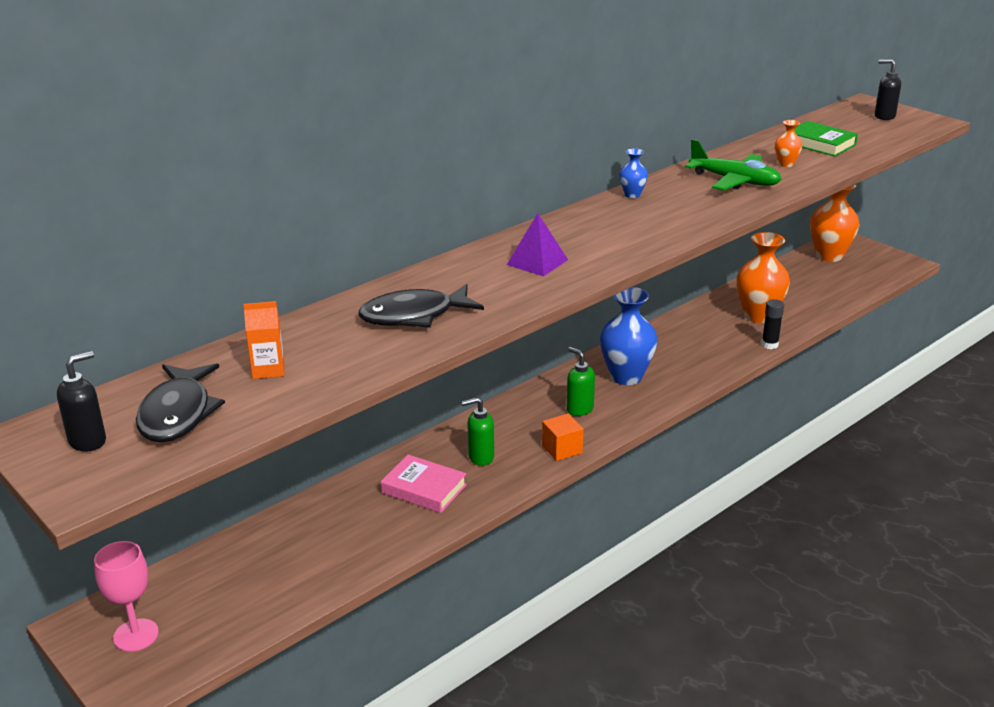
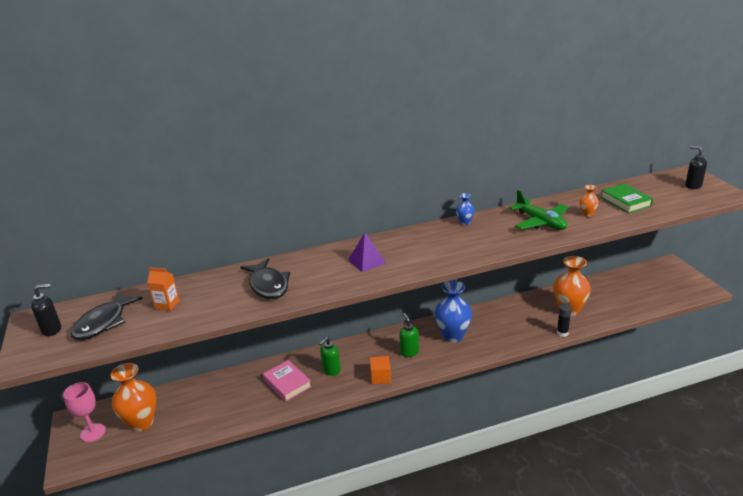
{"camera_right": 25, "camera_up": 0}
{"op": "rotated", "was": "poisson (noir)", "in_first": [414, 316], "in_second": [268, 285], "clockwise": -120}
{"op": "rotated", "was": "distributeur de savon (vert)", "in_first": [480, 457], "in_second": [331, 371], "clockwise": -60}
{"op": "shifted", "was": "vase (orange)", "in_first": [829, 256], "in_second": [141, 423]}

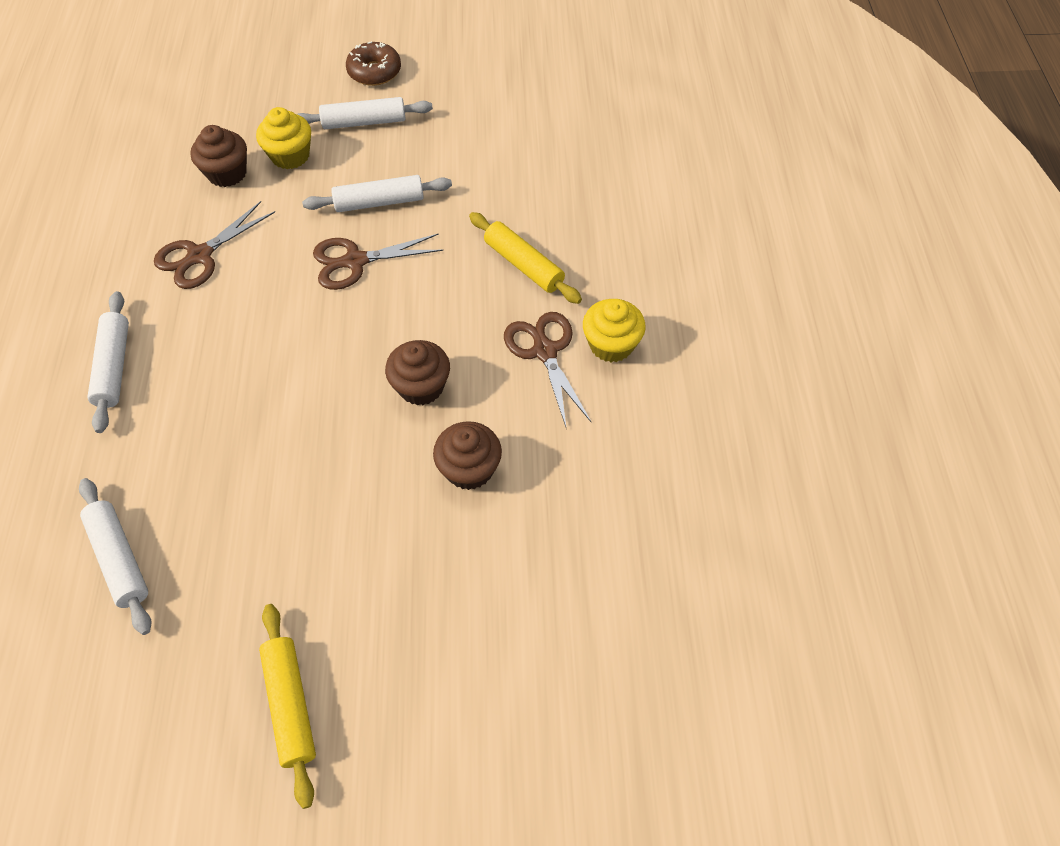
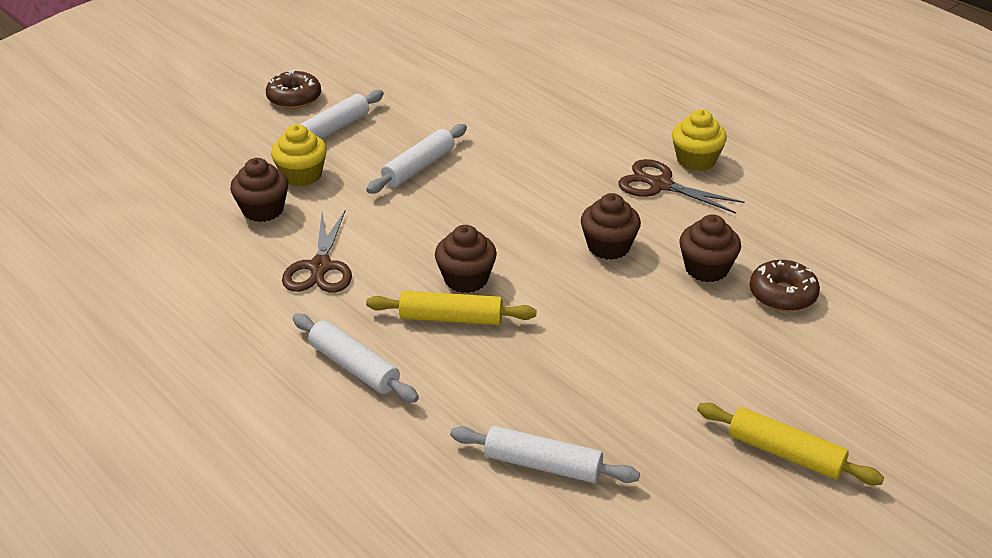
{"camera_right": -40, "camera_up": -20}
{"op": "gone", "was": "ciseaux (marron)", "in_first": [355, 261]}
{"op": "shifted", "was": "rouleau à pâtisserie (jaune)", "in_first": [523, 265], "in_second": [451, 318]}
{"op": "new", "now": "muffin (marron)", "in_second": [466, 279]}
{"op": "new", "now": "beignet (marron)", "in_second": [782, 294]}

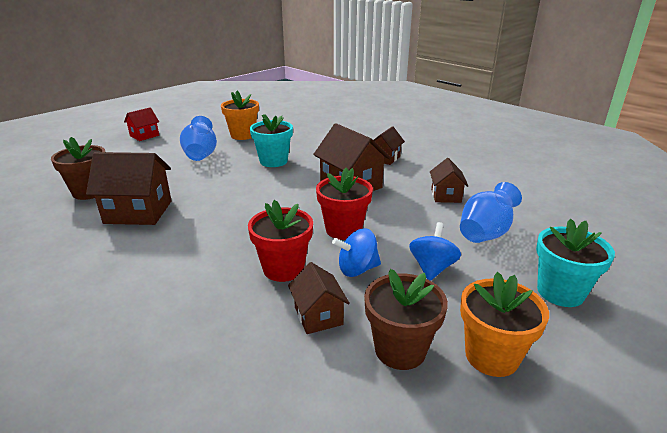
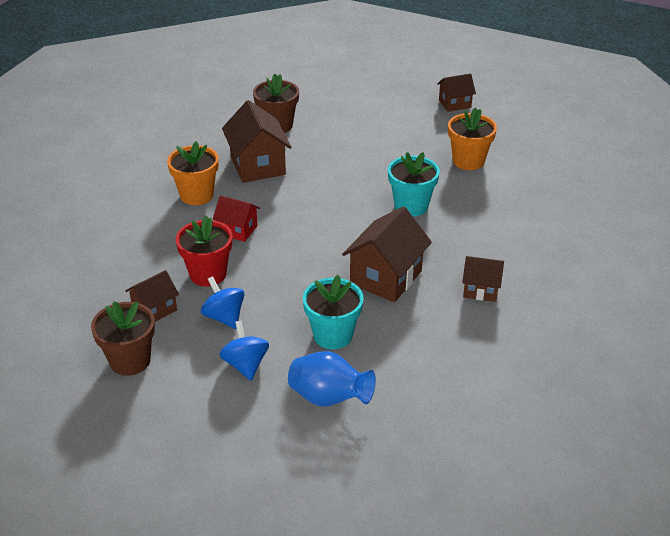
{"camera_right": 70, "camera_up": 10}
{"op": "shifted", "was": "maison (rouge)", "in_first": [144, 136], "in_second": [237, 230]}
{"op": "gone", "was": "vase (bleu)", "in_first": [201, 155]}
{"op": "gone", "was": "pot de fleurs (rouge)", "in_first": [343, 230]}
{"op": "rotated", "was": "toupie (bleu)", "in_first": [432, 268], "in_second": [245, 365], "clockwise": -105}
{"op": "shifted", "was": "maison (marron)", "in_first": [446, 196], "in_second": [454, 104]}
{"op": "shifted", "was": "pot de fleurs (orange)", "in_first": [491, 356], "in_second": [197, 195]}
{"op": "shifted", "was": "pot de fleurs (turquoise)", "in_first": [560, 292], "in_second": [333, 335]}

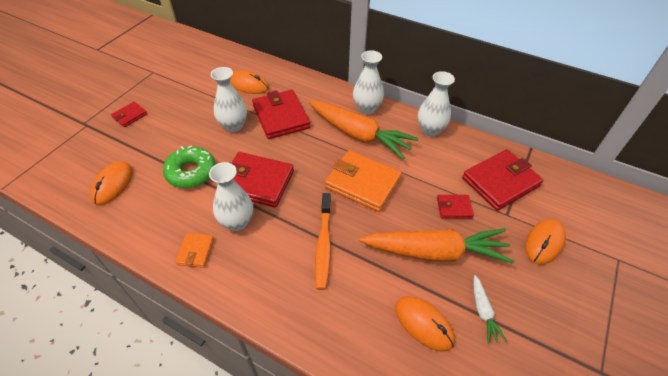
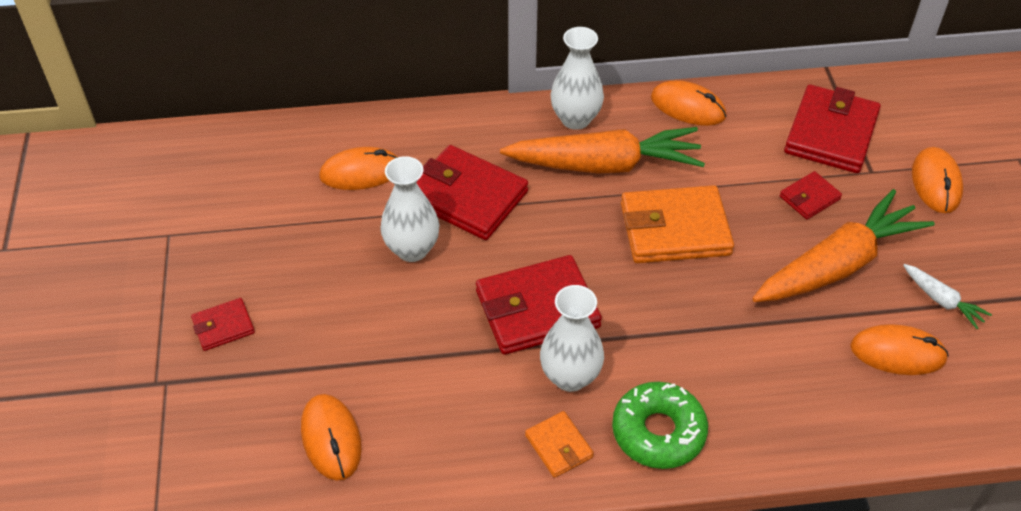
{"camera_right": -35, "camera_up": 0}
{"op": "rotated", "was": "portefeuille (rouge)", "in_first": [130, 116], "in_second": [223, 326], "clockwise": 60}
{"op": "shifted", "was": "beignet (vert)", "in_first": [191, 172], "in_second": [658, 432]}
{"op": "gone", "was": "brosse à dents (orange)", "in_first": [323, 245]}
{"op": "swapped", "was": "vase (blanc)", "now": "souris (orange)", "in_first": [430, 130], "in_second": [688, 107]}

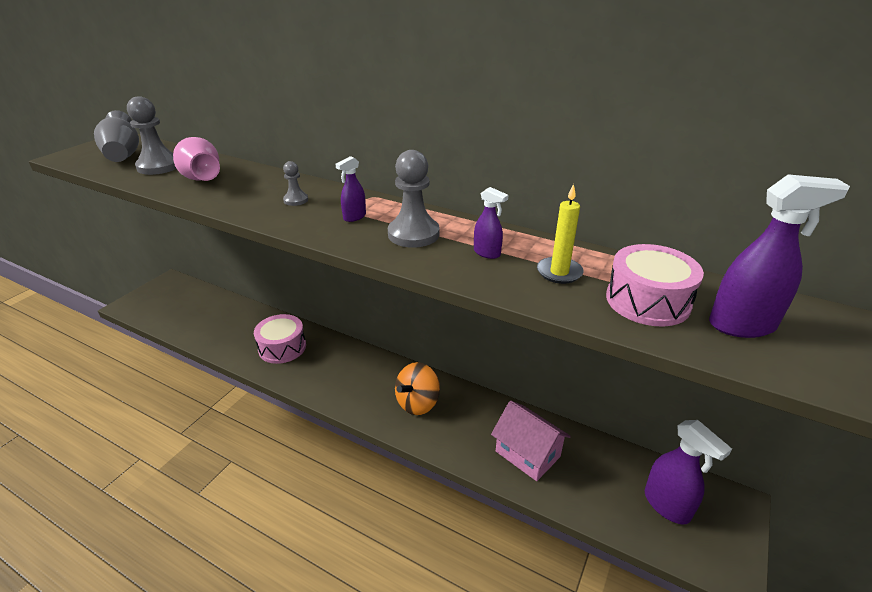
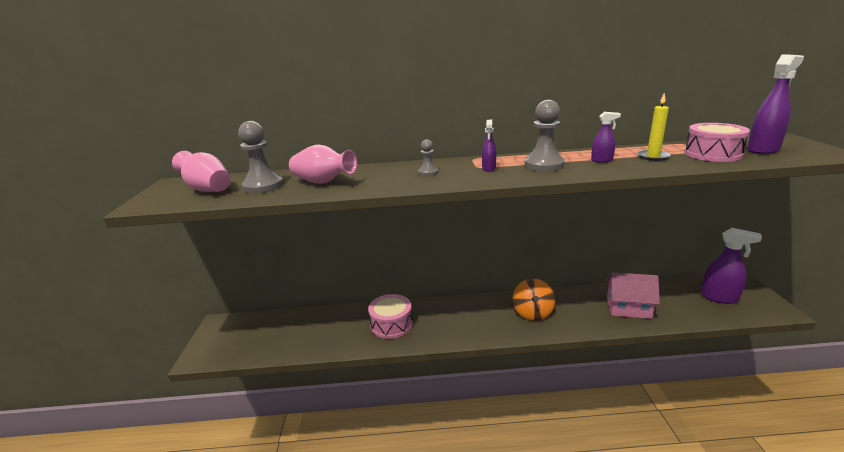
{"camera_right": -30, "camera_up": -10}
{"op": "repainted", "was": "vase (gris)", "now": "vase (rose)", "in_first": [123, 155], "in_second": [207, 189]}

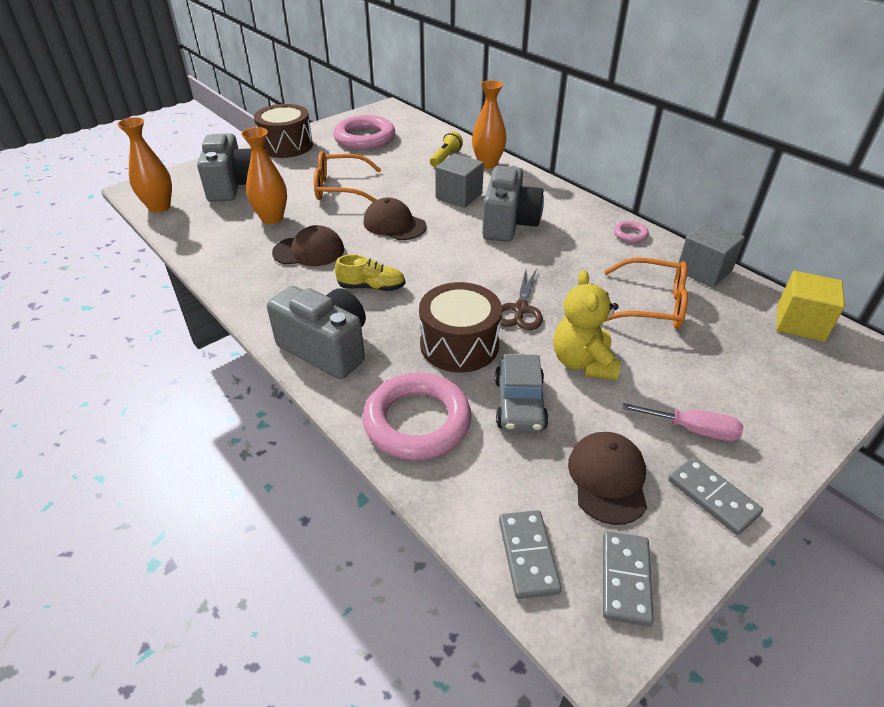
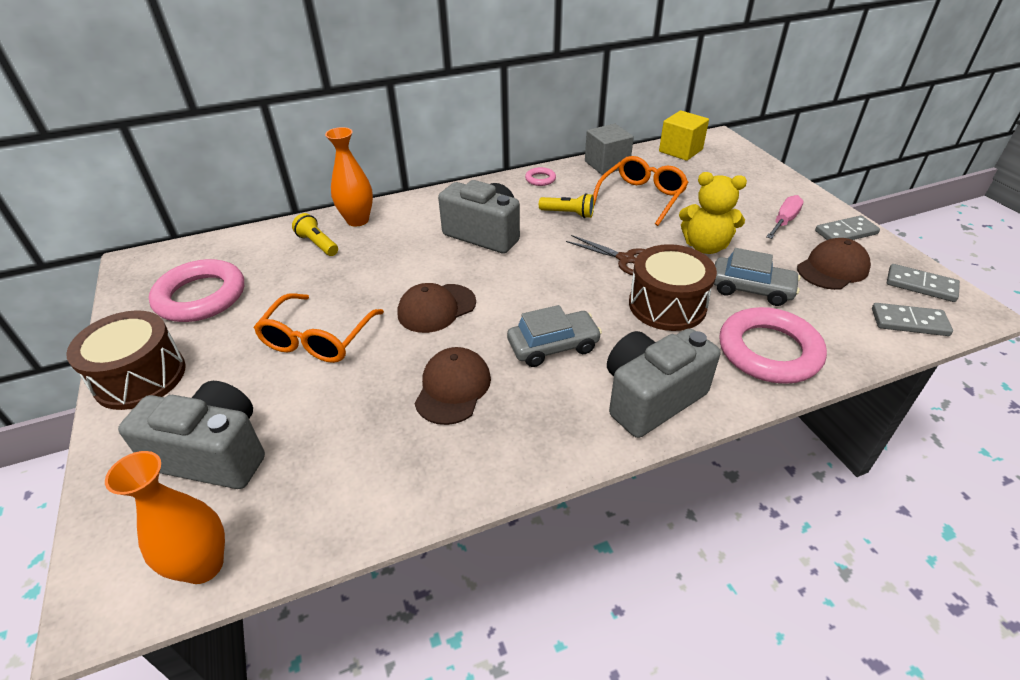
{"camera_right": -70, "camera_up": 0}
{"op": "gone", "was": "vase (orange)", "in_first": [272, 218]}
{"op": "swapped", "was": "chaussure (jaune)", "now": "voiture (gris)", "in_first": [372, 287], "in_second": [553, 346]}
{"op": "gone", "was": "cube (gris)", "in_first": [459, 196]}
{"op": "rotated", "was": "casquette (marron)", "in_first": [607, 479], "in_second": [832, 268], "clockwise": 120}
{"op": "new", "now": "lampe de poche (jaune)", "in_second": [568, 214]}

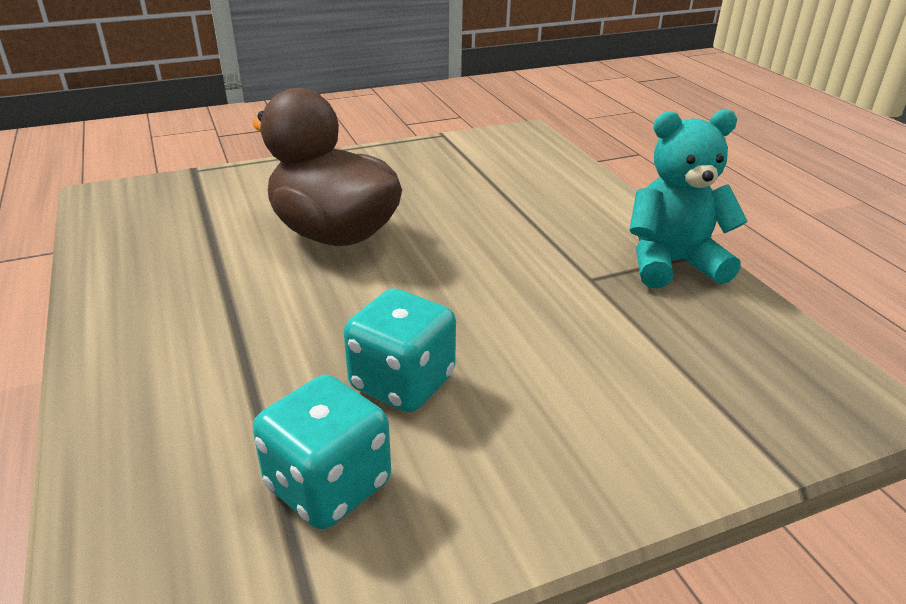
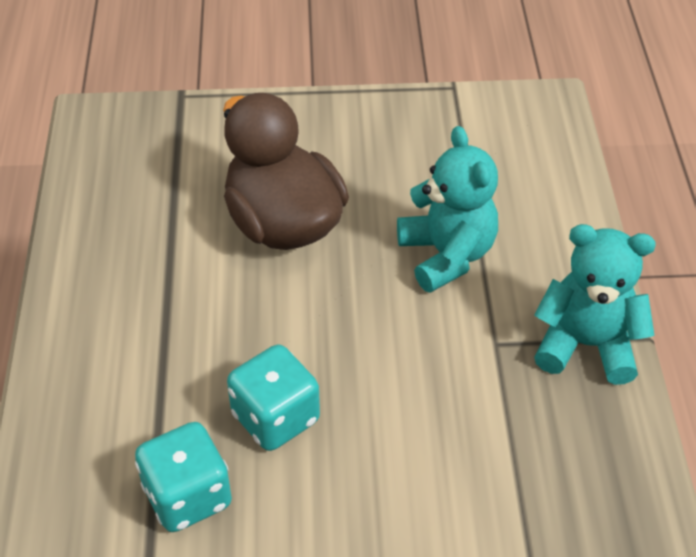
{"camera_right": 20, "camera_up": 15}
{"op": "new", "now": "ours en peluche (turquoise)", "in_second": [446, 255]}

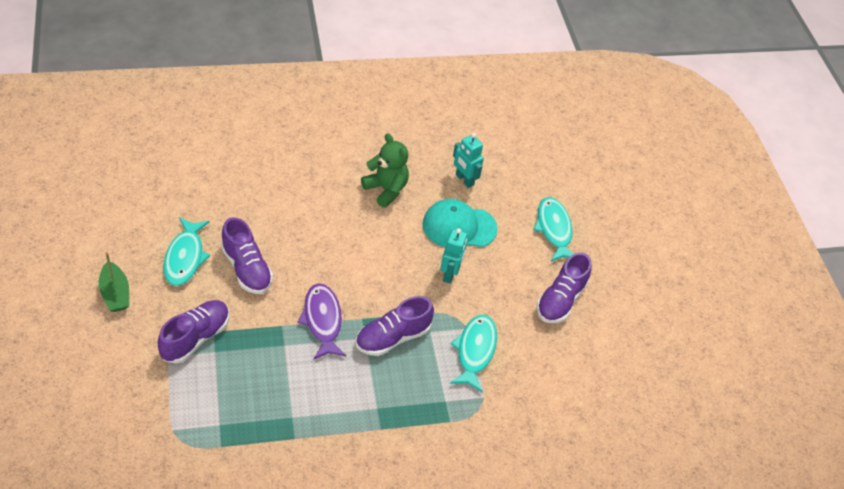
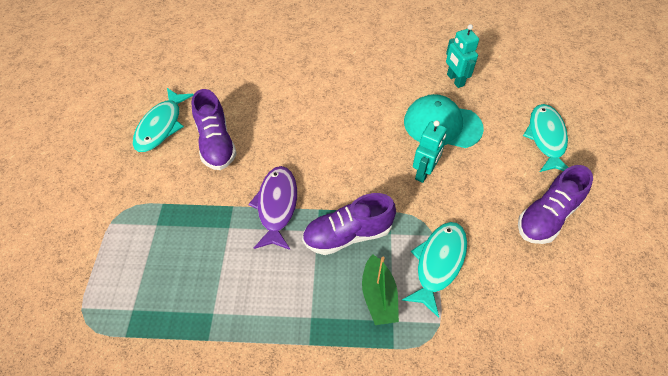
{"camera_right": 20, "camera_up": 5}
{"op": "shifted", "was": "bateau (vert)", "in_first": [115, 293], "in_second": [378, 296]}
{"op": "gone", "was": "chaussure (violet)", "in_first": [195, 338]}
{"op": "gone", "was": "ours en peluche (vert)", "in_first": [386, 189]}

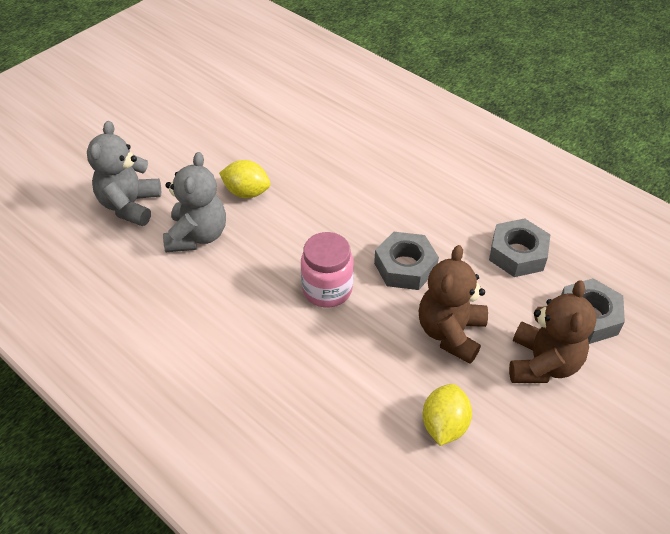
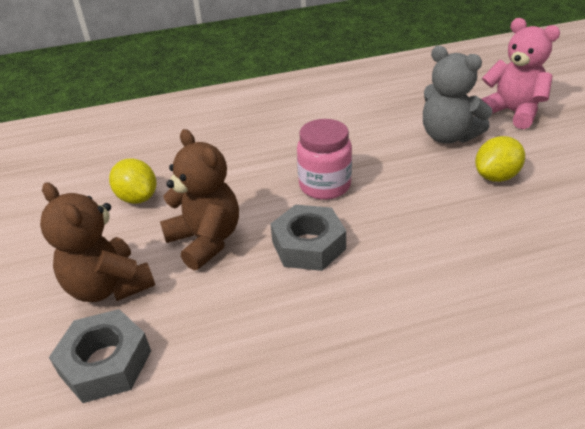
{"camera_right": 125, "camera_up": -10}
{"op": "repainted", "was": "ours en peluche (gris)", "now": "ours en peluche (rose)", "in_first": [130, 205], "in_second": [512, 112]}
{"op": "gone", "was": "écrou (gris)", "in_first": [517, 254]}

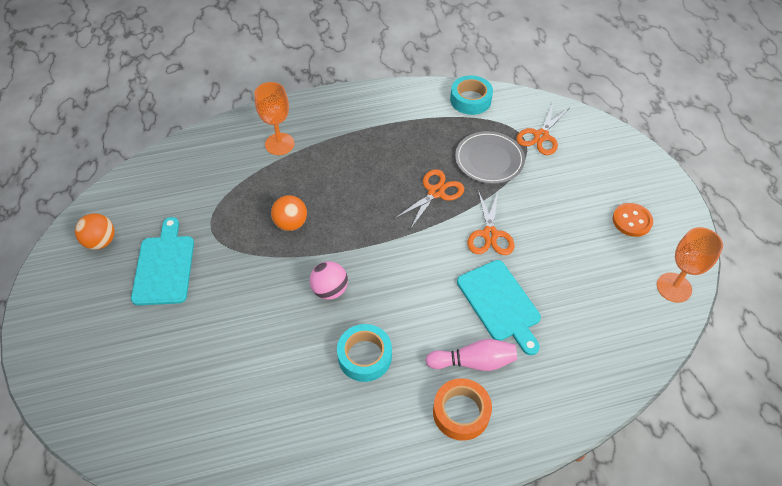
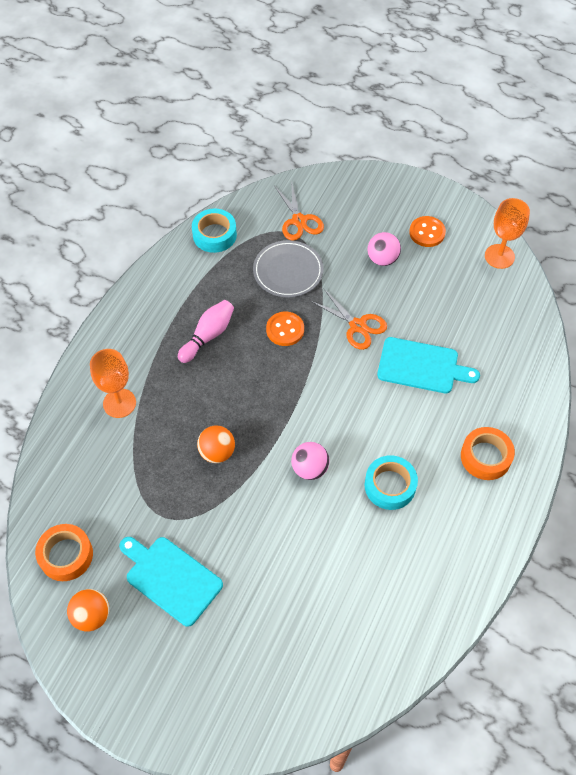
{"camera_right": -50, "camera_up": 5}
{"op": "swapped", "was": "ciseaux (orange)", "now": "bouton (orange)", "in_first": [436, 192], "in_second": [285, 330]}
{"op": "shifted", "was": "quille (rose)", "in_first": [473, 362], "in_second": [208, 336]}
{"op": "new", "now": "ruban adhésif (orange)", "in_second": [66, 555]}
{"op": "new", "now": "balle (rose)", "in_second": [382, 259]}

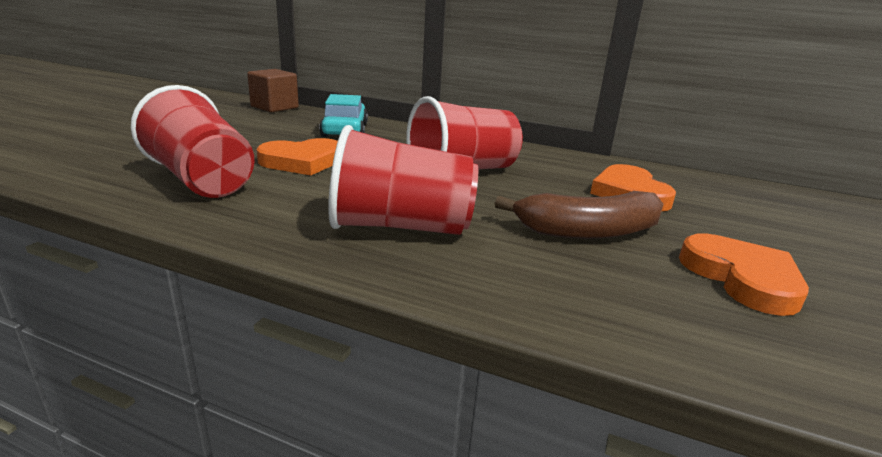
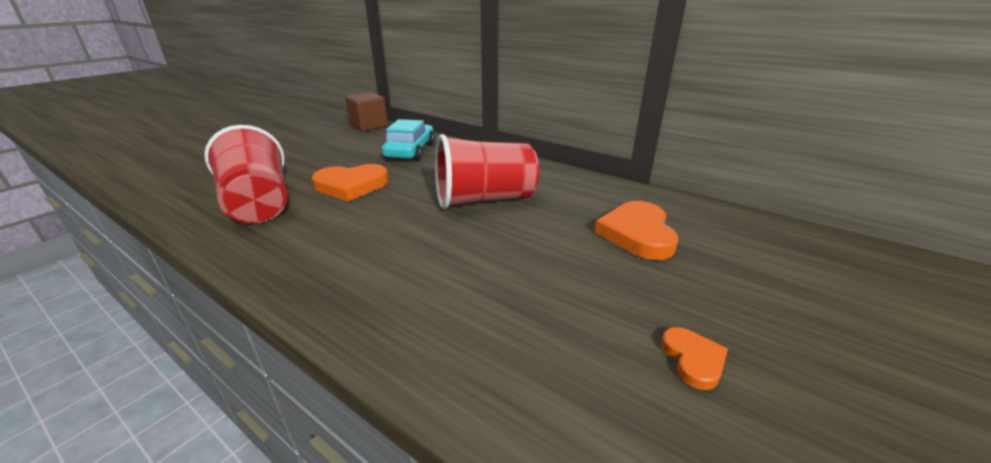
{"camera_right": 15, "camera_up": 5}
{"op": "gone", "was": "gobelet (rouge)", "in_first": [400, 227]}
{"op": "gone", "was": "banane (marron)", "in_first": [588, 231]}
{"op": "scaled", "was": "cœur (orange)", "in_first": [742, 278], "in_second": [693, 360], "ratio": 0.53}

